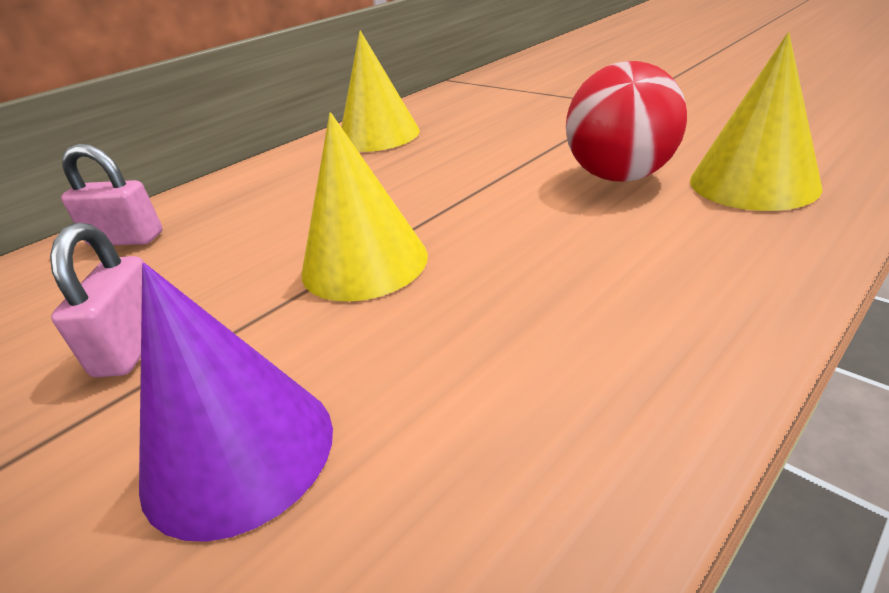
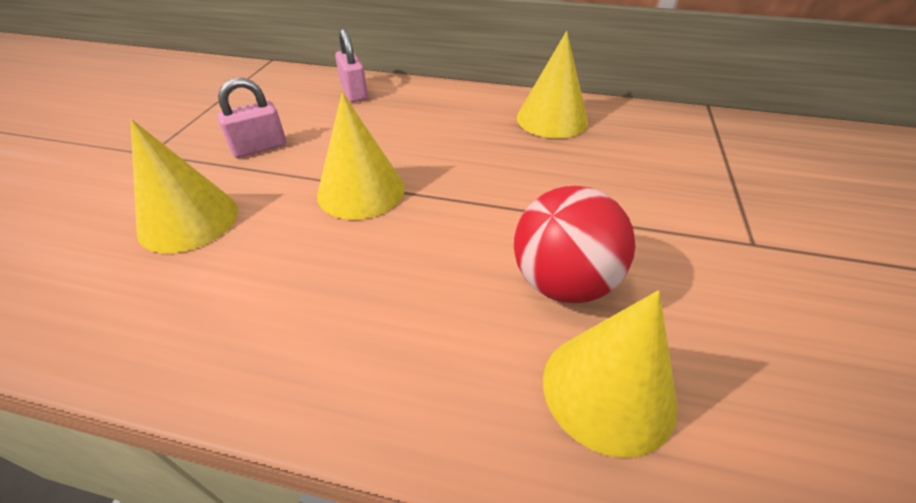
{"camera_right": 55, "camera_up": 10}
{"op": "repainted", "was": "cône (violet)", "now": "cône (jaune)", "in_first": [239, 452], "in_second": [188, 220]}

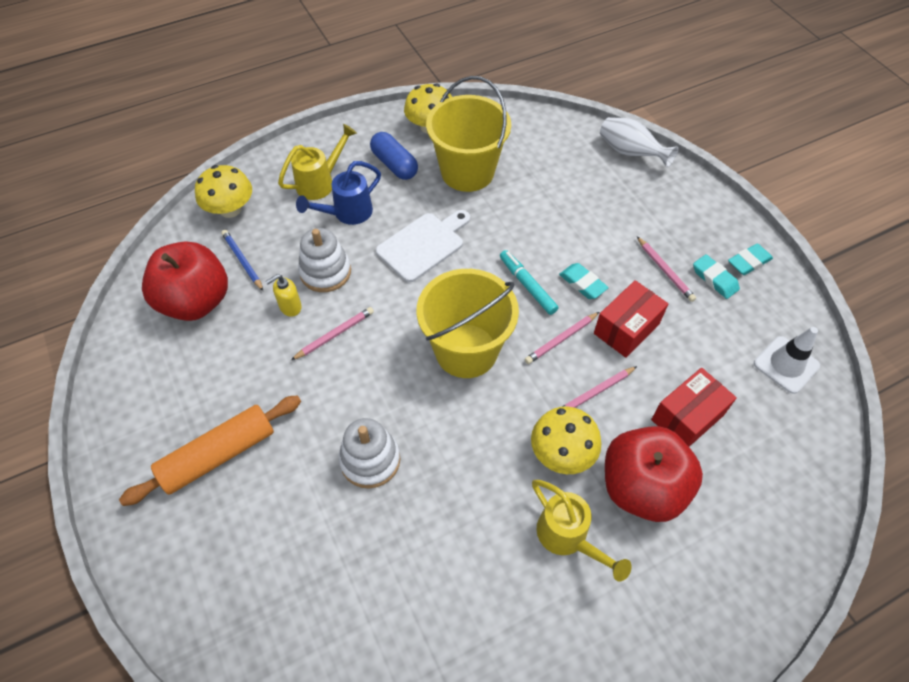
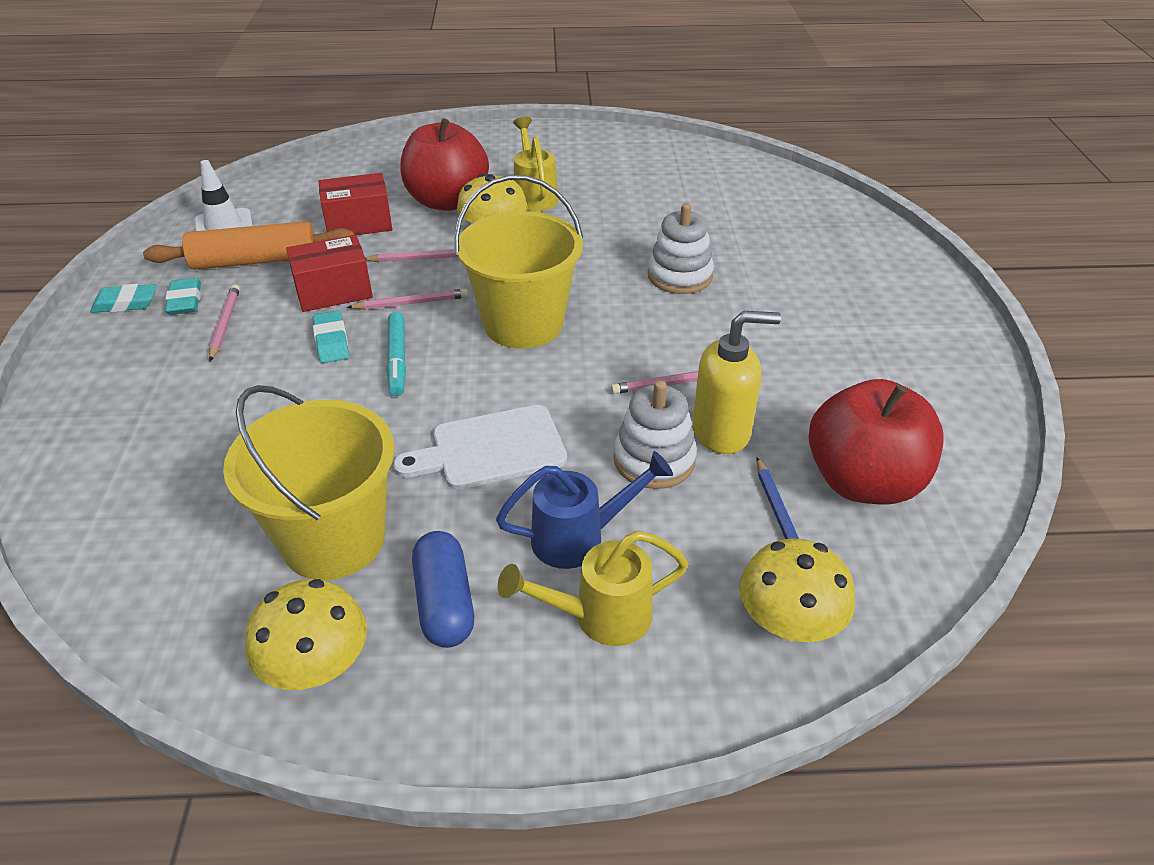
{"camera_right": -155, "camera_up": -15}
{"op": "shifted", "was": "rouleau à pâtisserie (orange)", "in_first": [218, 455], "in_second": [255, 261]}
{"op": "scaled", "was": "distributeur de savon (jaune)", "in_first": [290, 307], "in_second": [722, 432], "ratio": 1.79}
{"op": "gone", "was": "vase (blanc)", "in_first": [630, 153]}

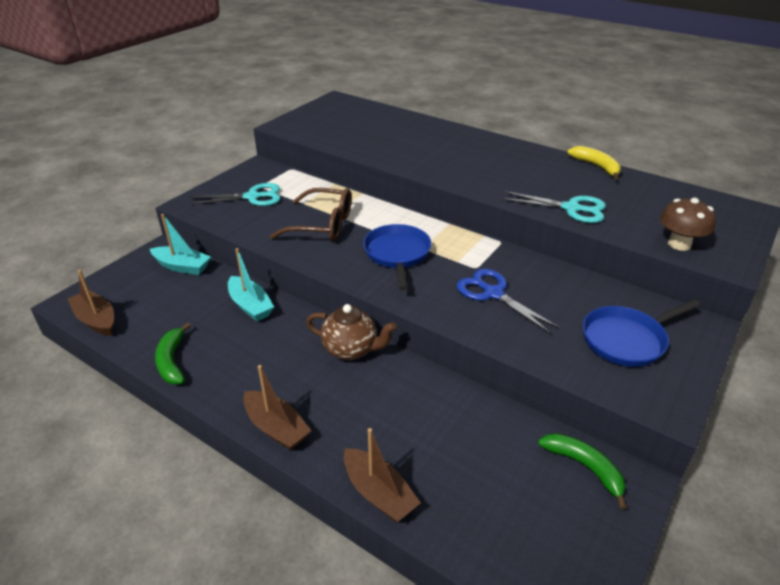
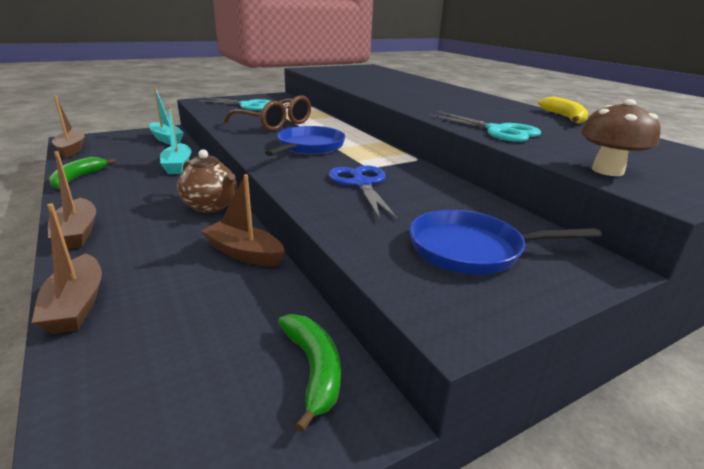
{"camera_right": 25, "camera_up": -10}
{"op": "new", "now": "bateau (marron)", "in_second": [244, 253]}

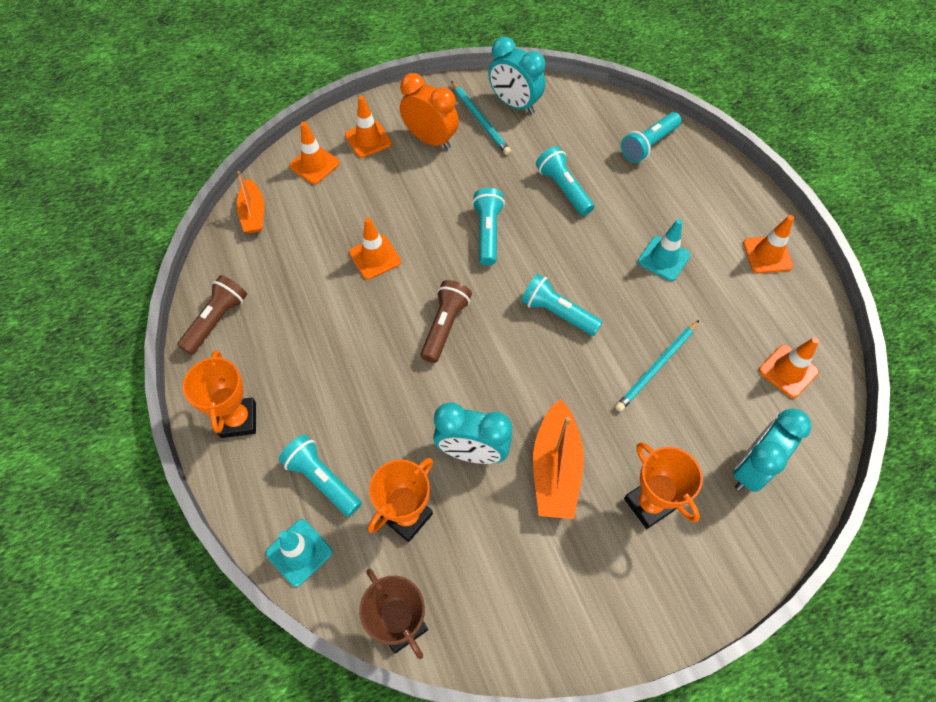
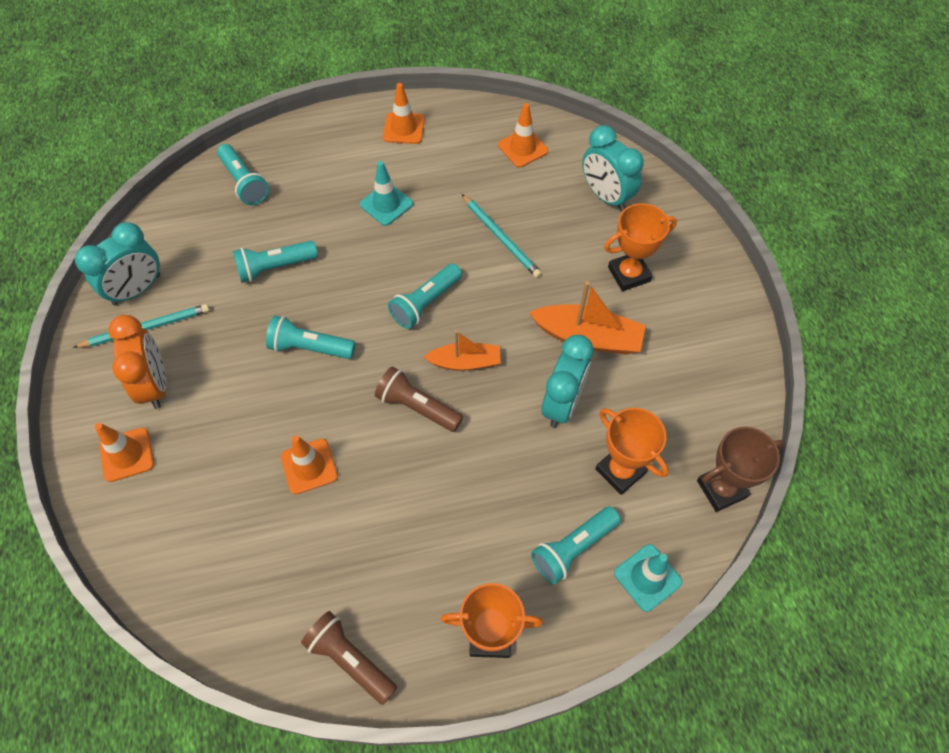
{"camera_right": -80, "camera_up": 0}
{"op": "shifted", "was": "bateau (orange)", "in_first": [253, 213], "in_second": [465, 362]}
{"op": "gone", "was": "cône de chantier (orange)", "in_first": [314, 164]}
{"op": "rotated", "was": "réveil (orange)", "in_first": [430, 139], "in_second": [155, 384], "clockwise": 120}

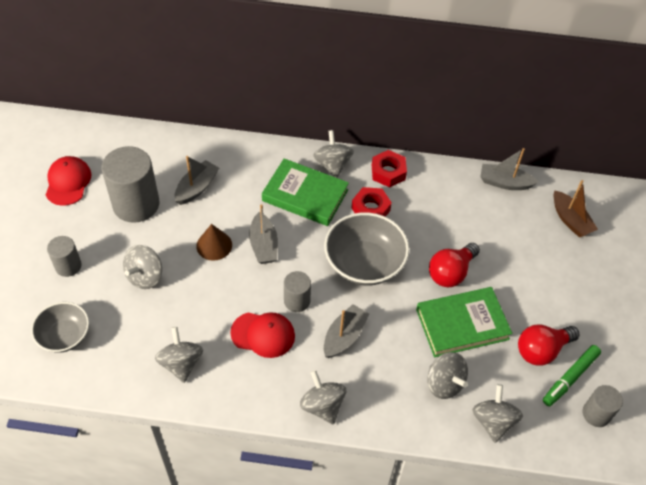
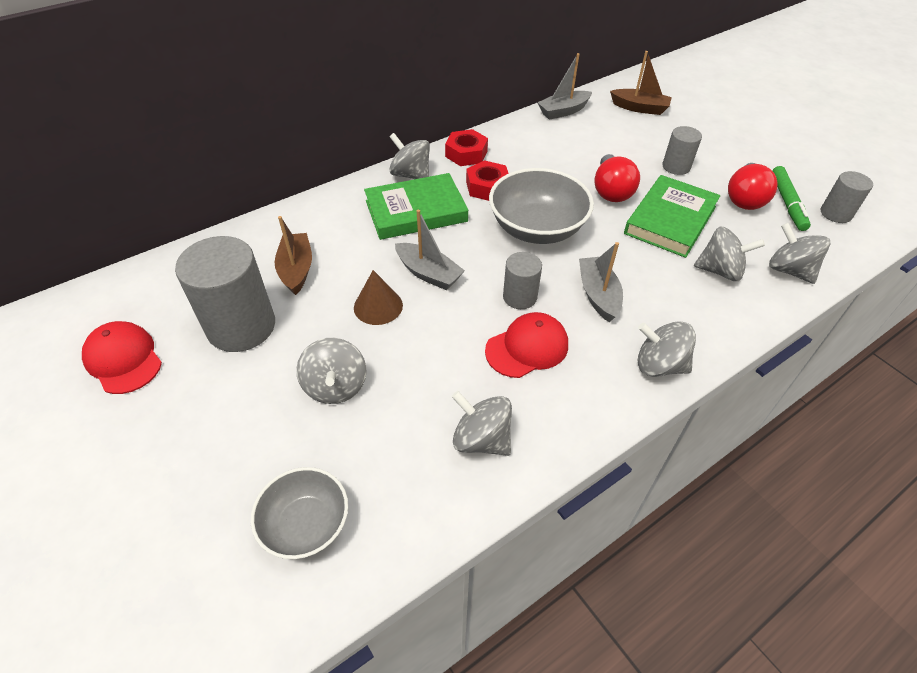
{"camera_right": -40, "camera_up": -5}
{"op": "shifted", "was": "cylindre (gris)", "in_first": [68, 266], "in_second": [676, 167]}
{"op": "repainted", "was": "bateau (gris)", "now": "bateau (marron)", "in_first": [197, 188], "in_second": [296, 269]}

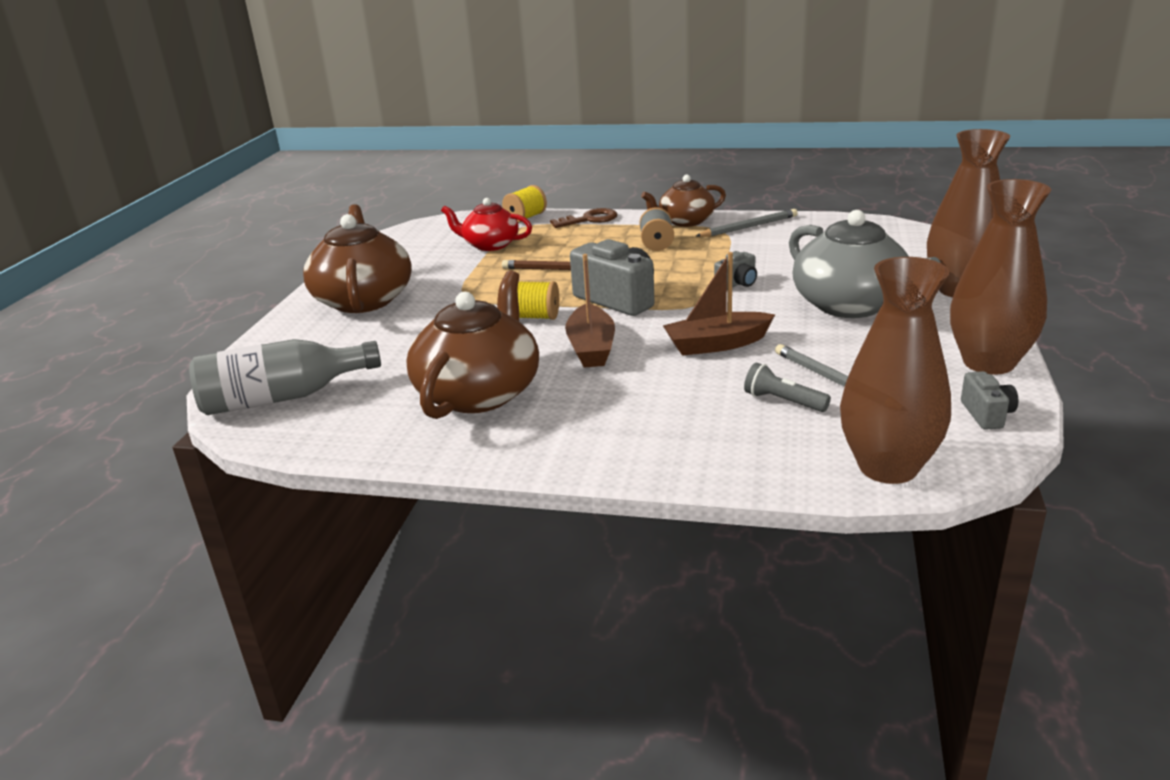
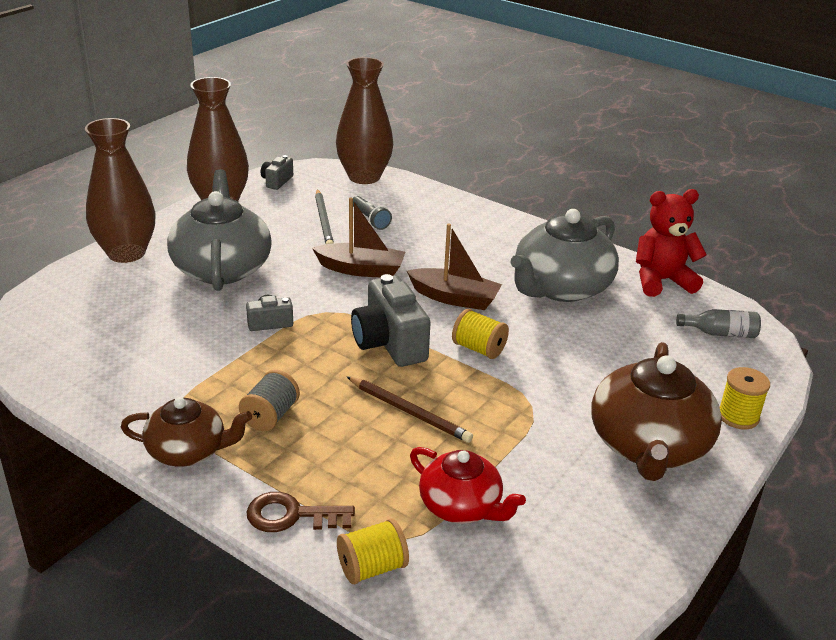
{"camera_right": -160, "camera_up": 5}
{"op": "scaled", "was": "bouteille (gris)", "in_first": [282, 398], "in_second": [720, 333], "ratio": 0.53}
{"op": "repainted", "was": "théière (marron)", "now": "théière (gris)", "in_first": [480, 392], "in_second": [560, 287]}
{"op": "rotated", "was": "bateau (marron)", "in_first": [591, 348], "in_second": [454, 298], "clockwise": 90}
{"op": "gone", "was": "crayon (gris)", "in_first": [749, 227]}
{"op": "new", "now": "ours en peluche (rouge)", "in_second": [661, 281]}
{"op": "new", "now": "bobine (jaune)", "in_second": [738, 416]}

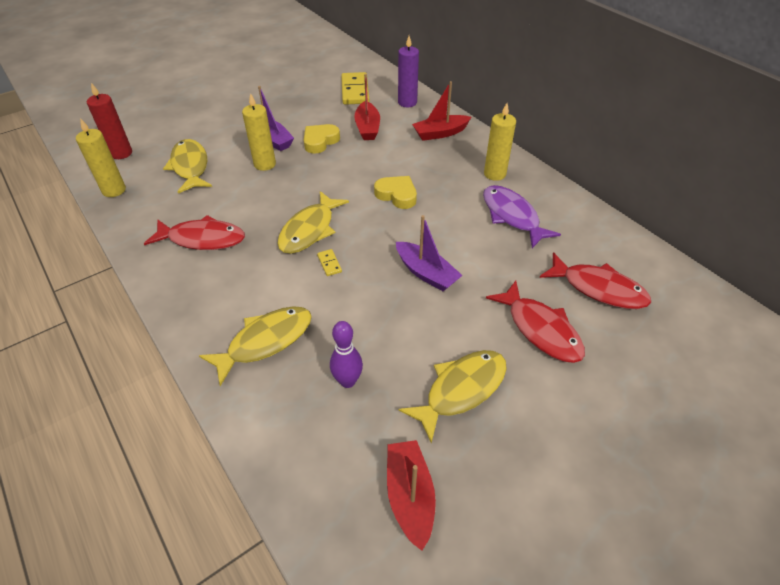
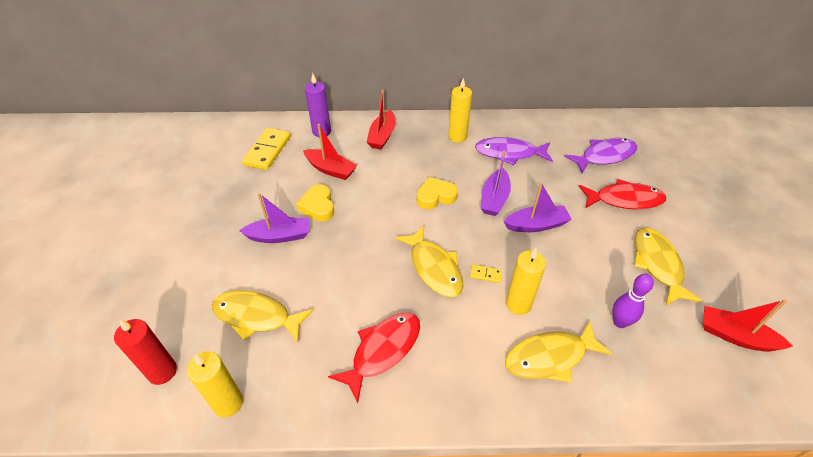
{"camera_right": -55, "camera_up": 0}
{"op": "rotated", "was": "poisson (jaune)", "in_first": [265, 342], "in_second": [550, 357], "clockwise": -105}
{"op": "shifted", "was": "bougie (jaune)", "in_first": [265, 164], "in_second": [518, 304]}
{"op": "rotated", "was": "domino (jaune)", "in_first": [355, 91], "in_second": [268, 151], "clockwise": 75}
{"op": "repainted", "was": "poisson (rouge)", "now": "poisson (violet)", "in_first": [598, 289], "in_second": [604, 156]}
{"op": "new", "now": "bateau (violet)", "in_second": [494, 199]}

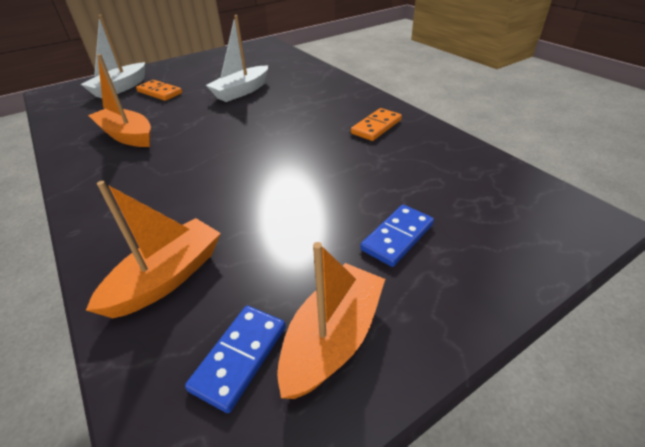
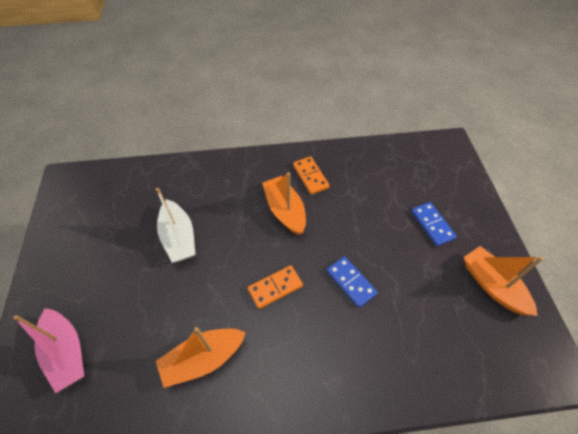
{"camera_right": -65, "camera_up": 15}
{"op": "repainted", "was": "bateau (blanc)", "now": "bateau (rose)", "in_first": [120, 88], "in_second": [66, 352]}
{"op": "shifted", "was": "bateau (orange)", "in_first": [167, 278], "in_second": [285, 210]}
{"op": "shifted", "was": "domino (orange)", "in_first": [160, 92], "in_second": [275, 287]}
{"op": "shifted", "was": "domino (bleu)", "in_first": [240, 357], "in_second": [351, 282]}

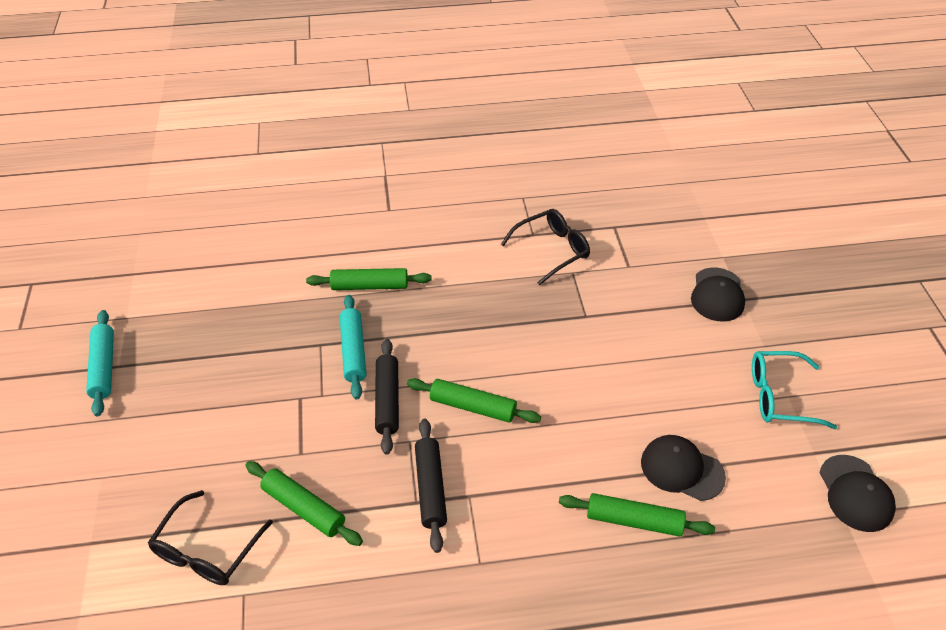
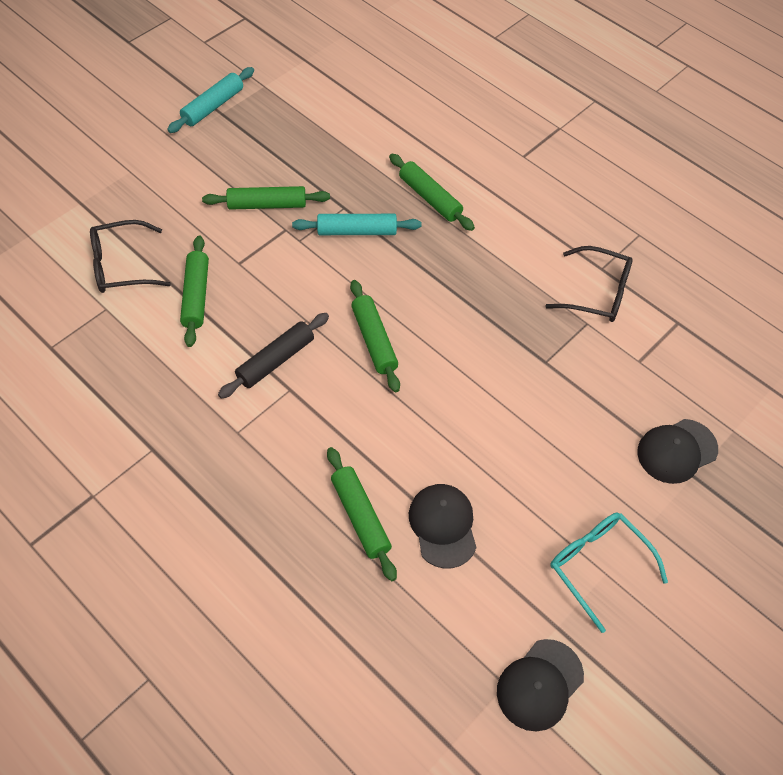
{"camera_right": 50, "camera_up": 10}
{"op": "rotated", "was": "rouleau à pâtisserie (turquoise)", "in_first": [353, 351], "in_second": [357, 231], "clockwise": 45}
{"op": "gone", "was": "rouleau à pâtisserie (noir)", "in_first": [387, 400]}
{"op": "new", "now": "rouleau à pâtisserie (vert)", "in_second": [267, 205]}

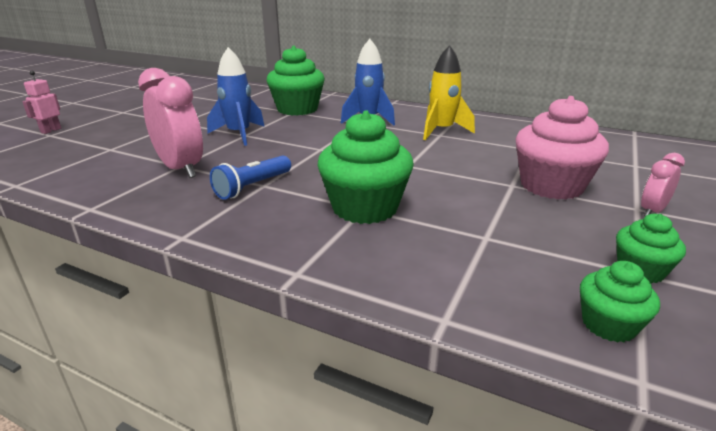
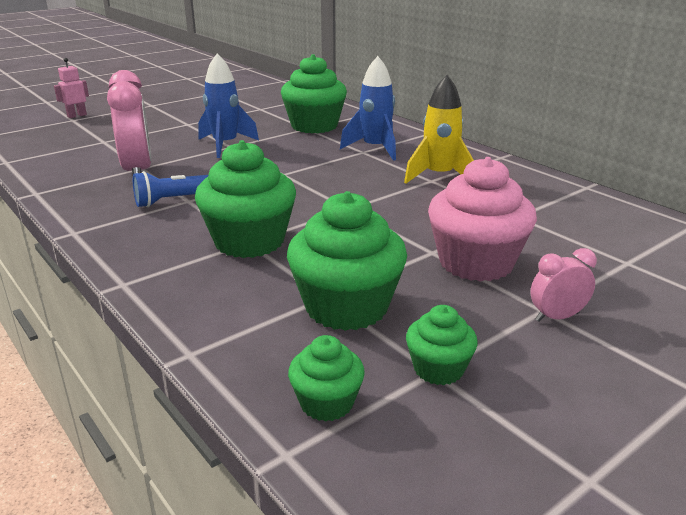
{"camera_right": 25, "camera_up": 0}
{"op": "new", "now": "muffin (vert)", "in_second": [346, 307]}

